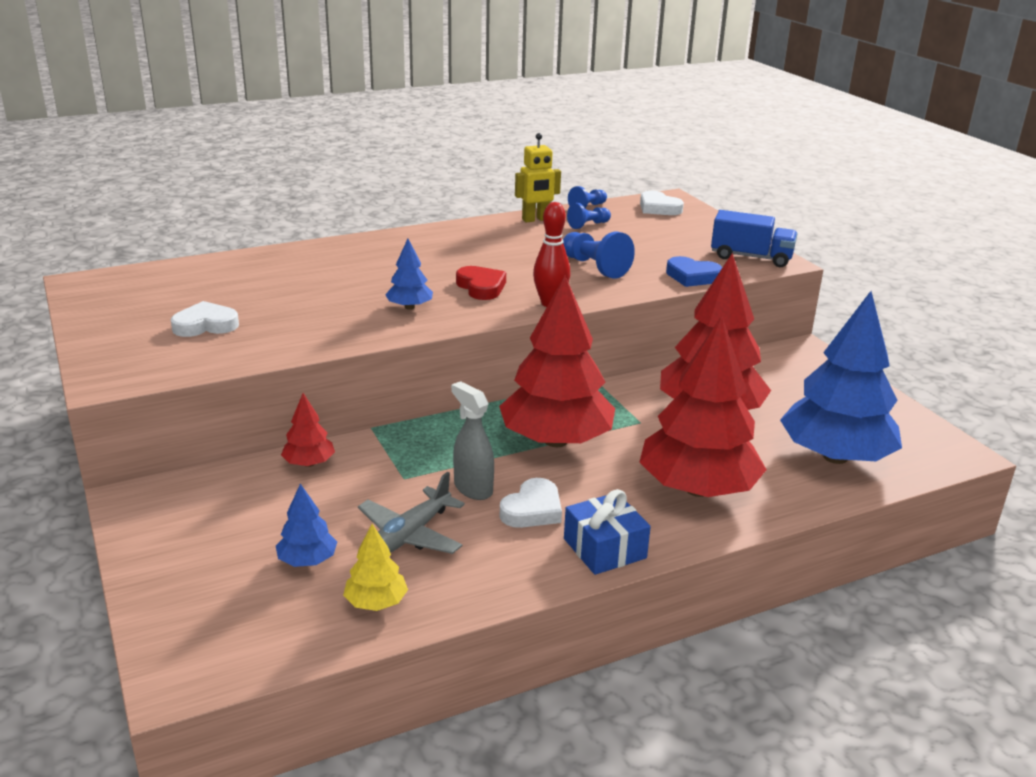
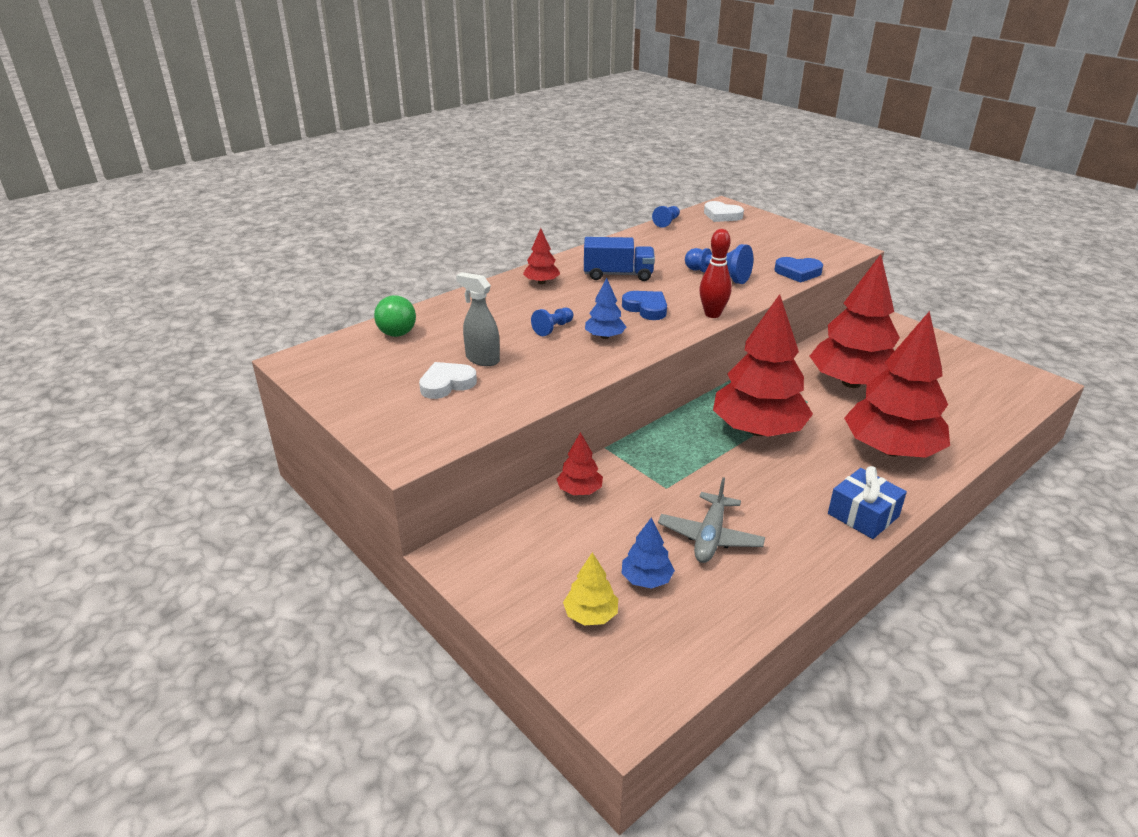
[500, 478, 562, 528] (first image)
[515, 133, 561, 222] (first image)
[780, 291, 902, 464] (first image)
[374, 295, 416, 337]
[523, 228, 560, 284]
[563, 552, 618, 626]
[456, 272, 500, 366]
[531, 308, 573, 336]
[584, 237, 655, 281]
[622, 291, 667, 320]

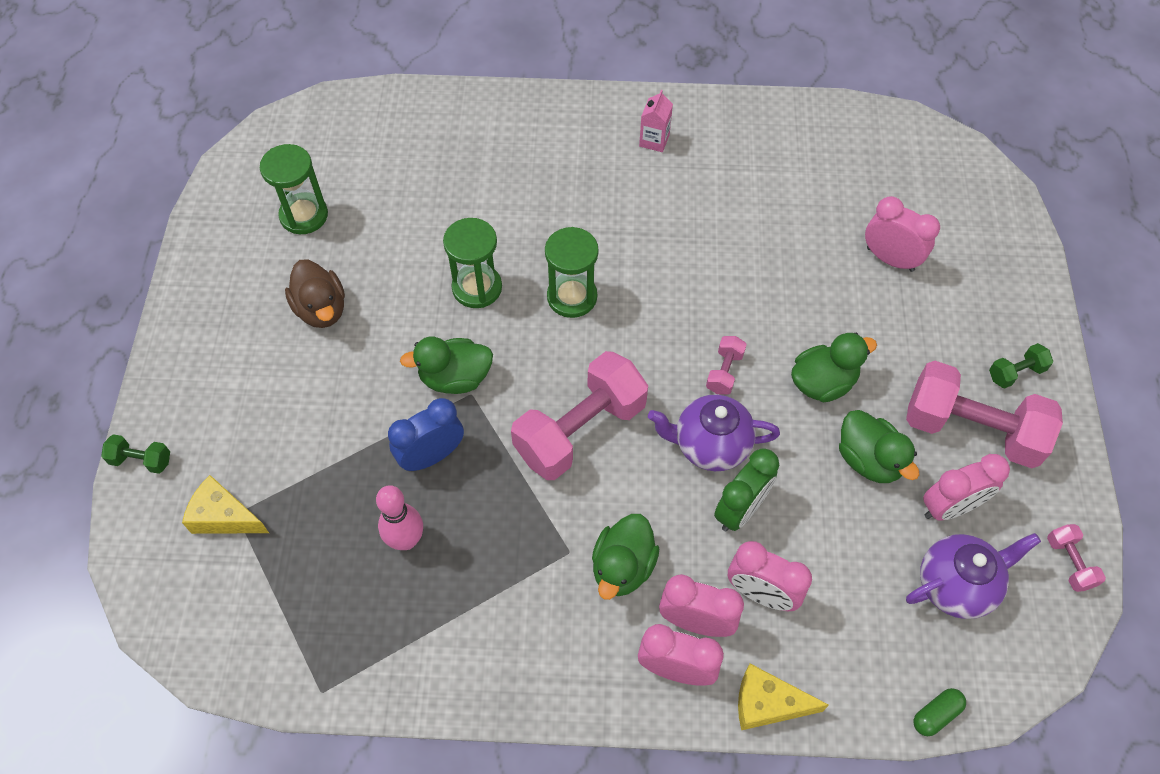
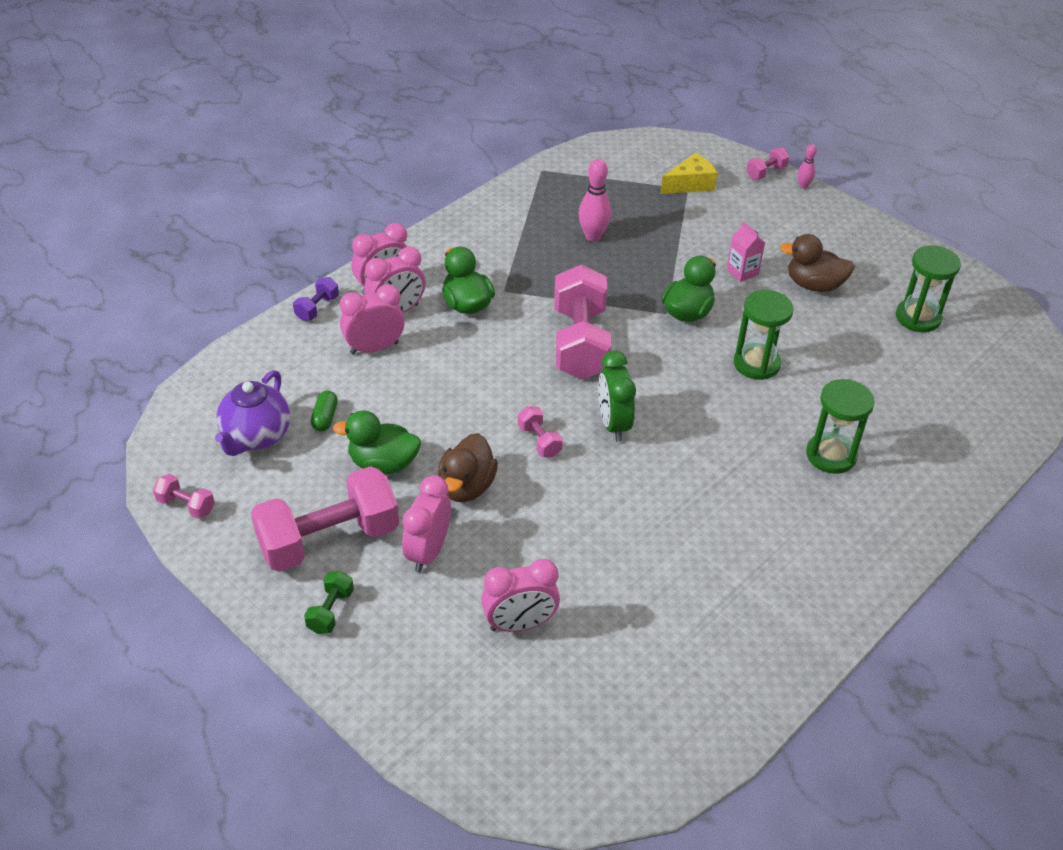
[388, 398, 464, 471] (first image)
[648, 395, 780, 471] (first image)
[797, 144, 817, 189]
[806, 379, 875, 474]
[727, 221, 765, 282]
[598, 351, 636, 442]
[311, 391, 338, 431]
[402, 475, 451, 573]
[293, 277, 339, 321]
[746, 148, 789, 180]
[438, 433, 498, 502]

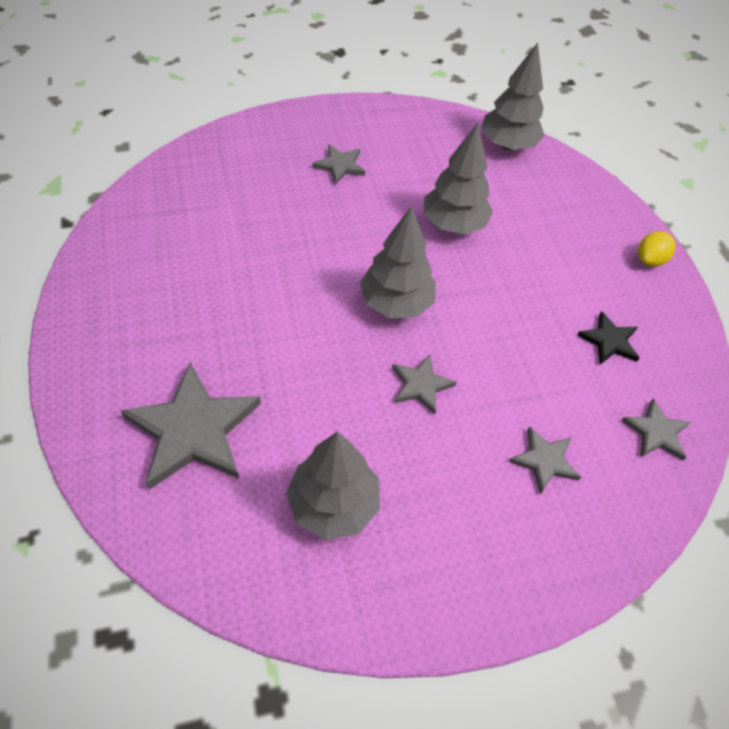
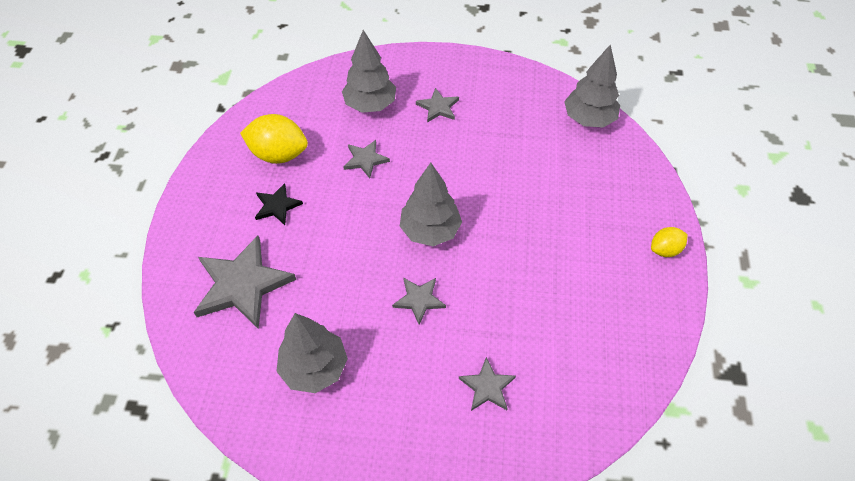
[240, 114, 308, 164]
[342, 30, 396, 113]
[255, 183, 303, 225]
[343, 140, 390, 178]

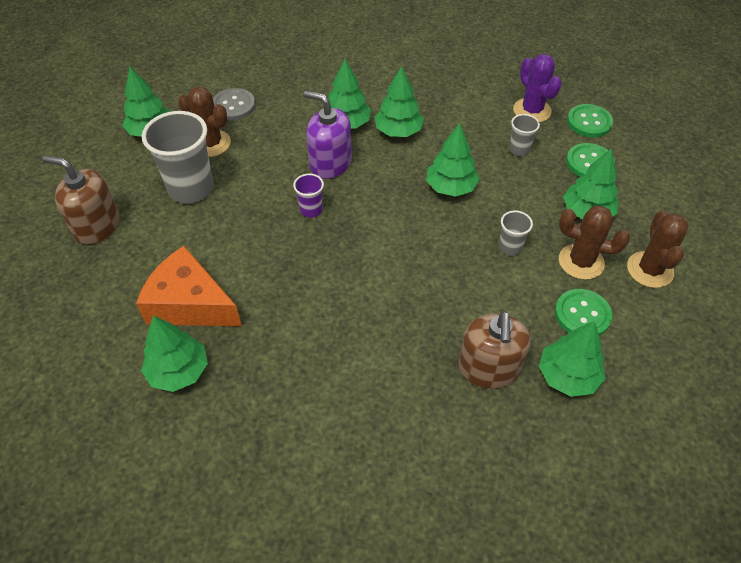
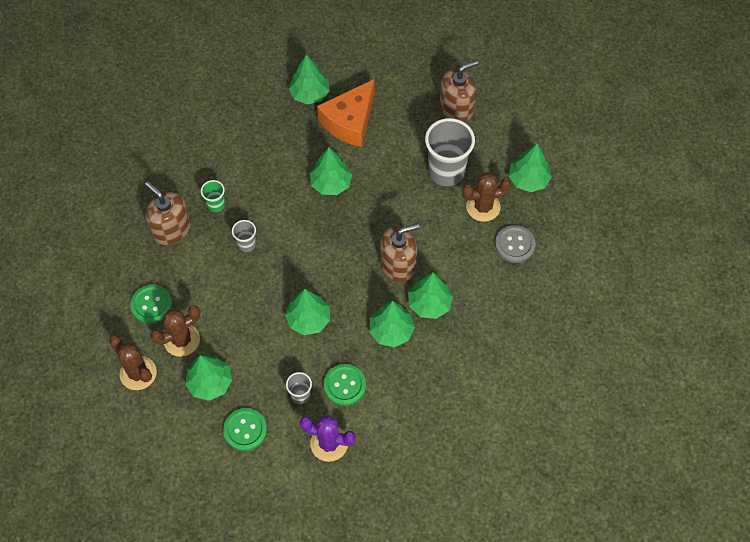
[293, 173, 324, 218] (first image)
[201, 180, 225, 212]
[232, 220, 256, 252]
[309, 147, 352, 195]
[324, 364, 366, 406]
[380, 223, 419, 282]
[317, 79, 375, 147]

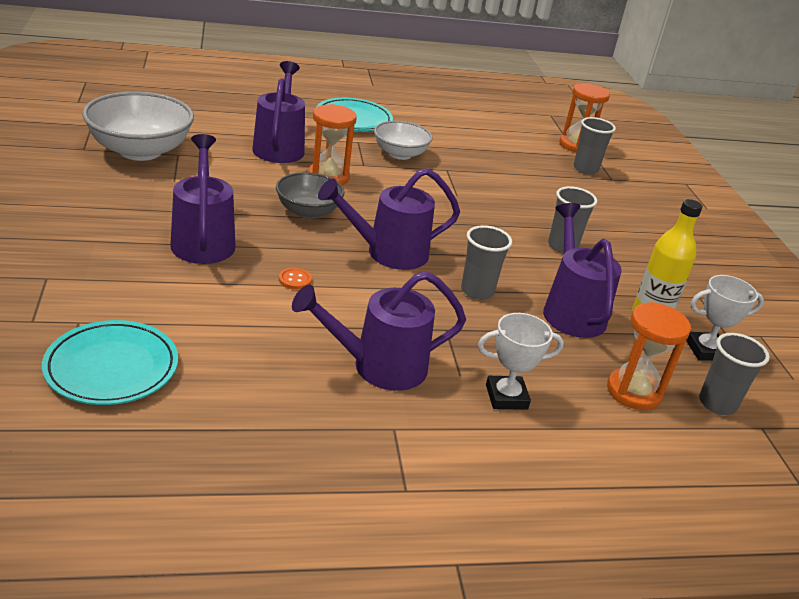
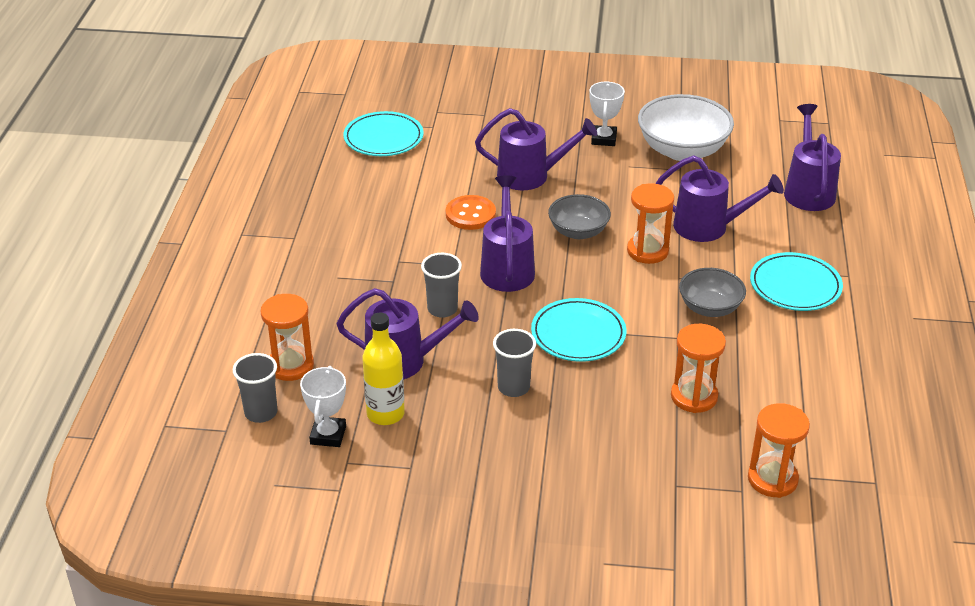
[574, 117, 616, 174] (first image)
[531, 298, 626, 362]
[671, 324, 726, 413]
[784, 104, 841, 211]
[589, 82, 625, 146]
[679, 268, 746, 317]
[446, 195, 496, 230]

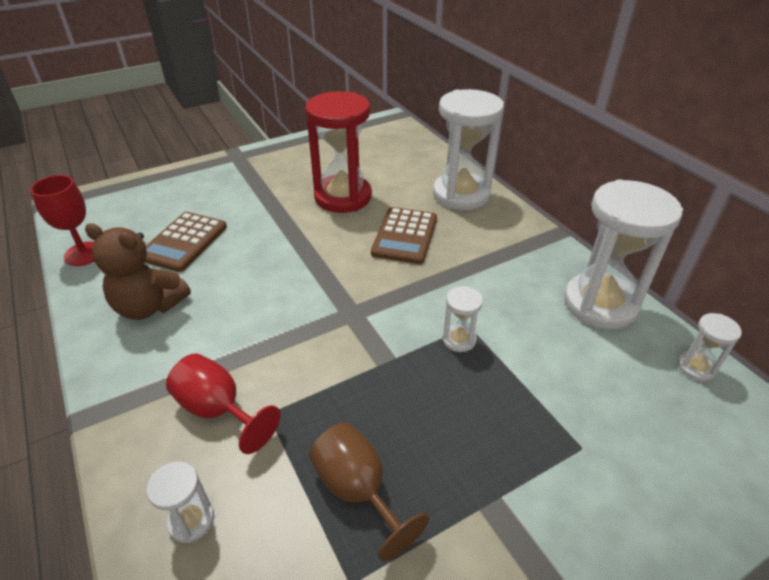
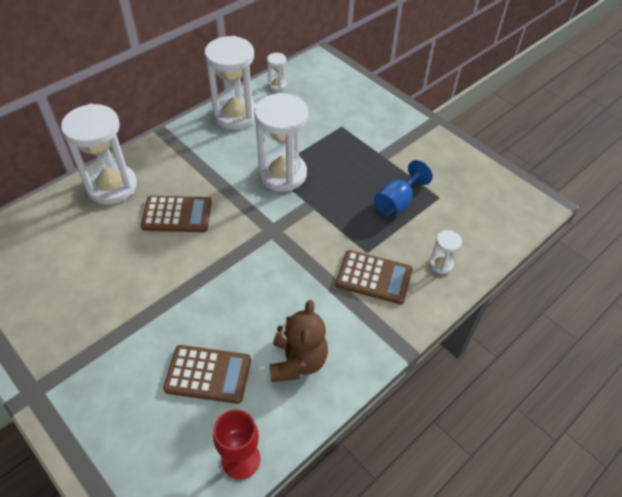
[305, 91, 372, 213] (first image)
[336, 250, 412, 304]
[374, 160, 433, 218]
[254, 93, 308, 192]

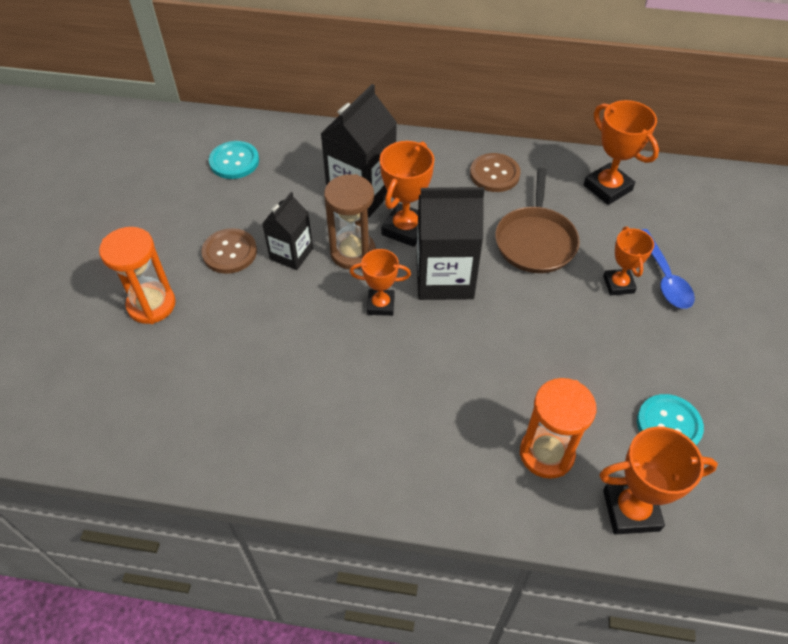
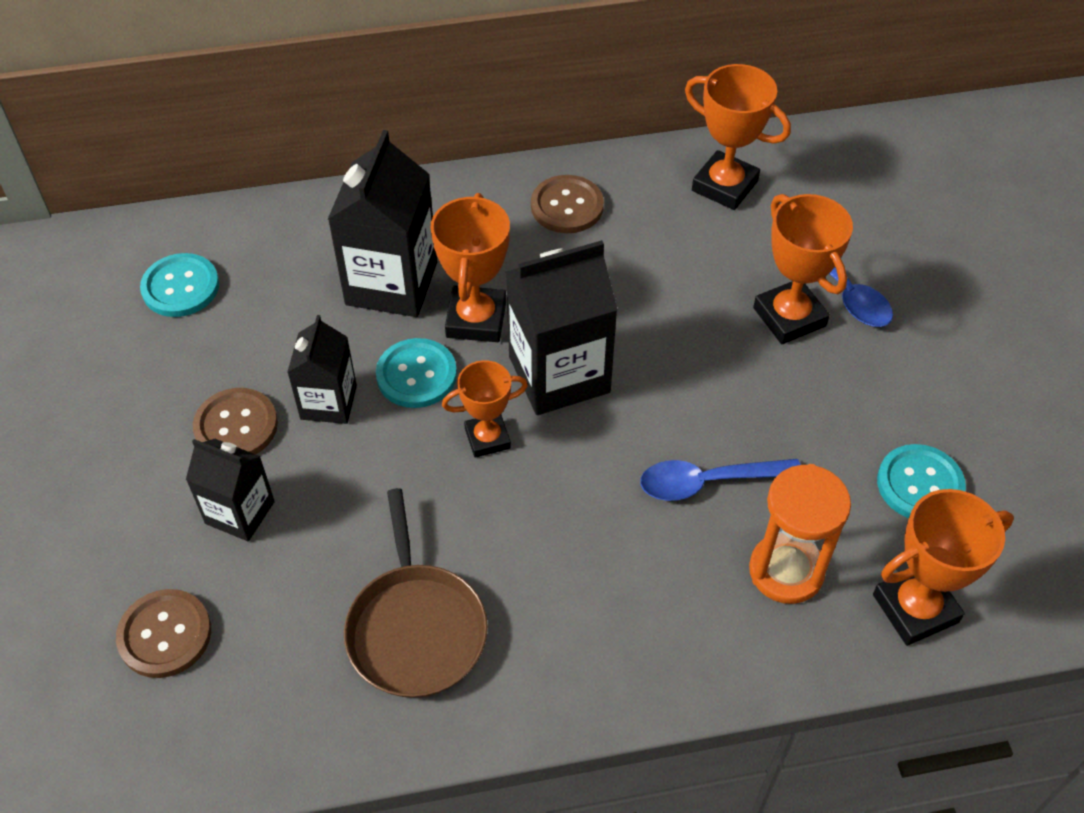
[99, 227, 176, 324] (first image)
[116, 589, 211, 678]
[186, 439, 275, 541]
[640, 459, 801, 501]
[344, 488, 488, 698]
[376, 338, 457, 408]
[753, 194, 853, 344]

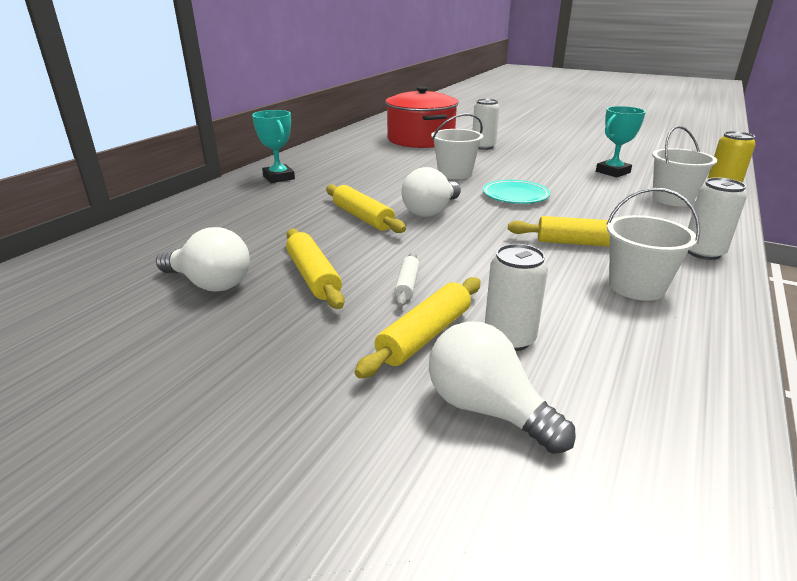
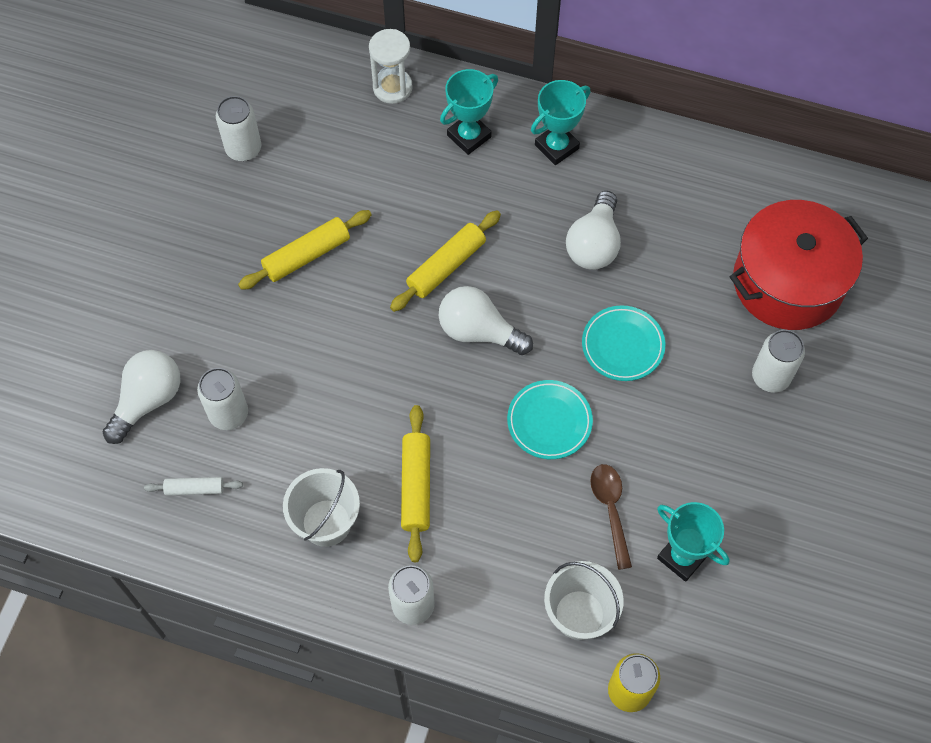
[354, 277, 481, 378] (first image)
[216, 96, 261, 161]
[369, 29, 413, 104]
[440, 69, 498, 155]
[590, 464, 632, 570]
[566, 191, 621, 270]
[144, 477, 243, 496]
[582, 305, 665, 381]

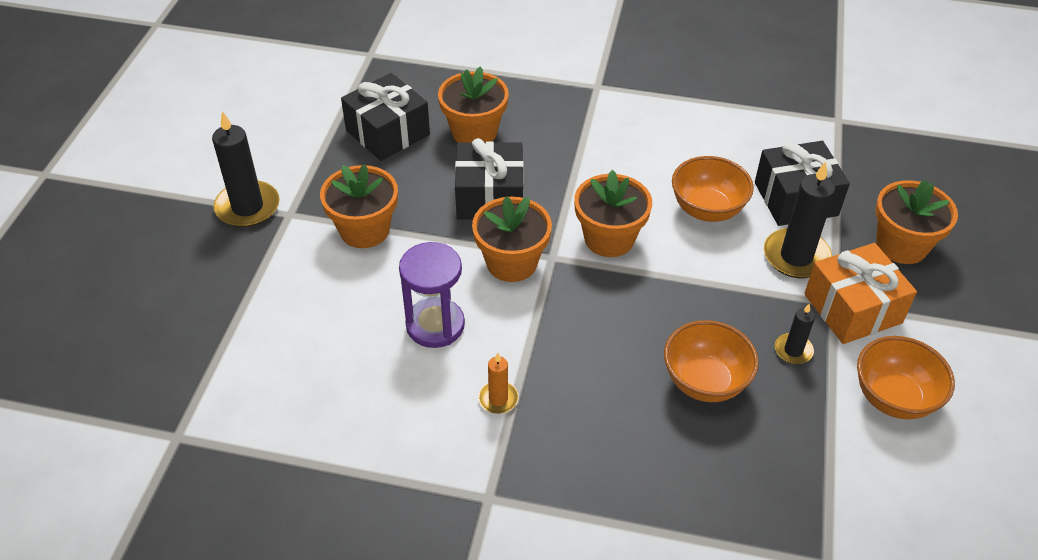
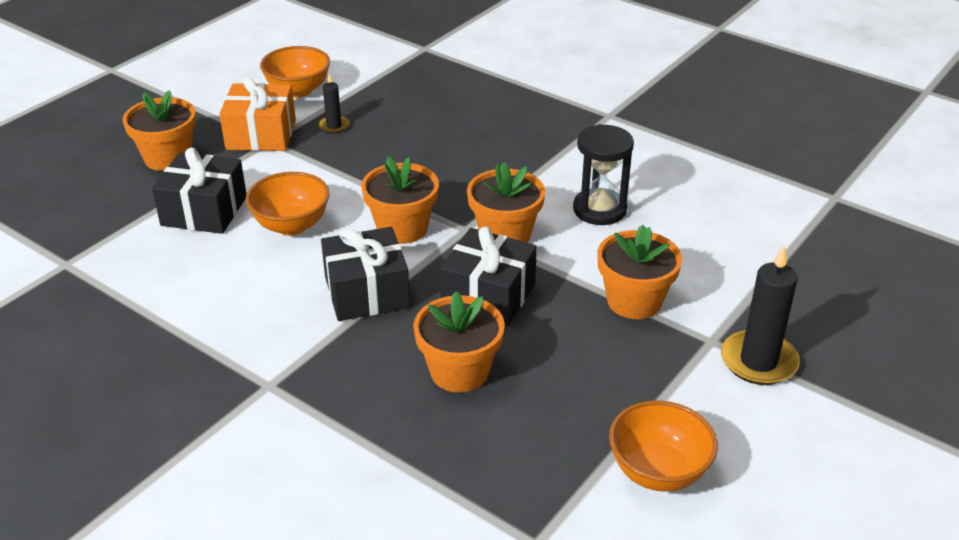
[478, 353, 519, 414] (first image)
[764, 161, 835, 278] (first image)
[321, 227, 410, 321]
[609, 400, 718, 492]
[573, 124, 634, 225]

